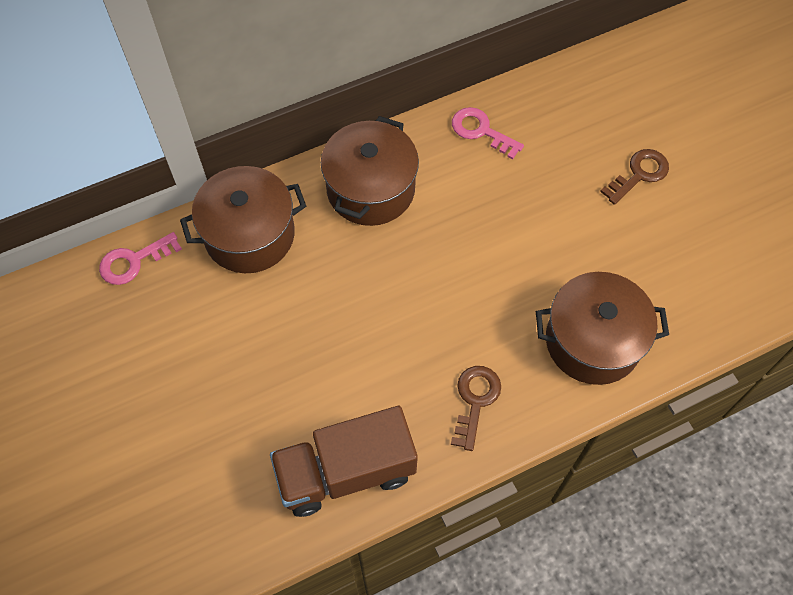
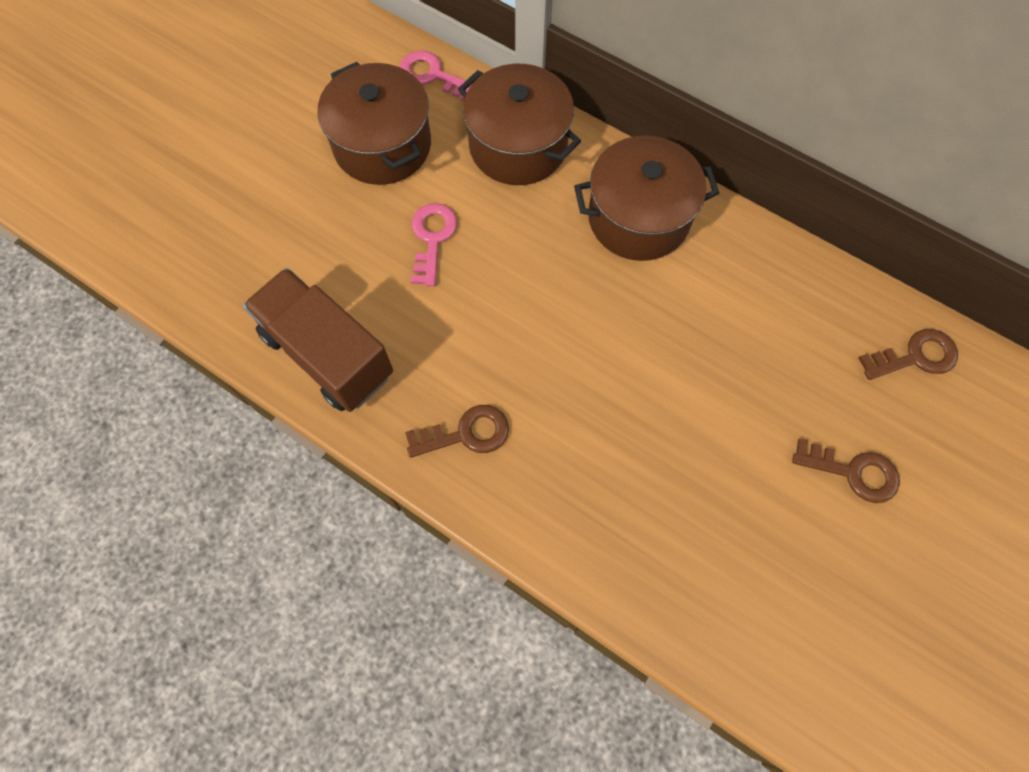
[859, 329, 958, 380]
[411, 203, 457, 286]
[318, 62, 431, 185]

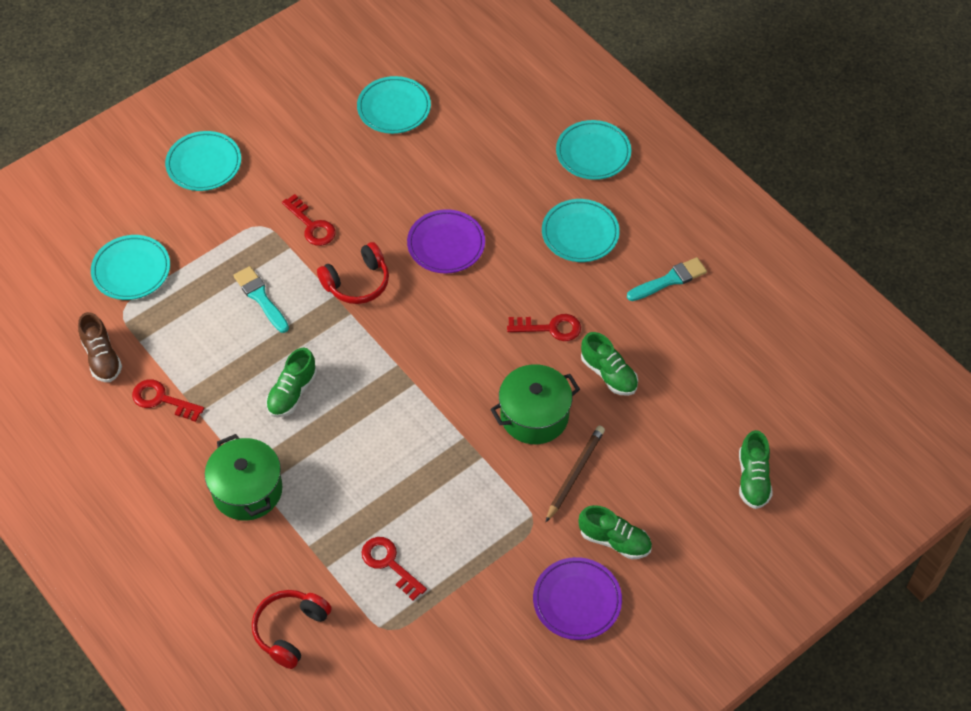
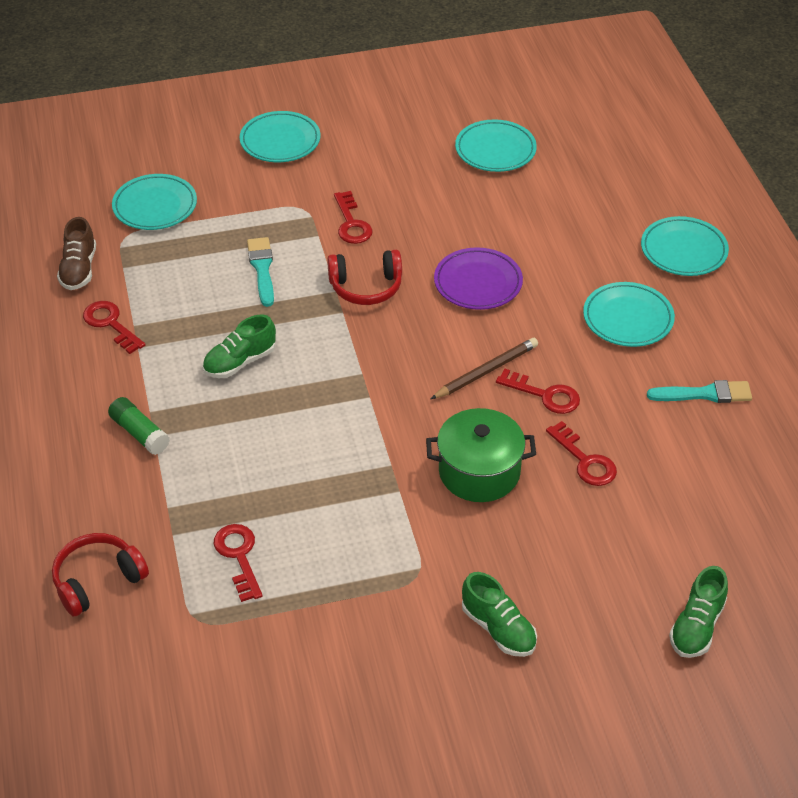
[533, 557, 622, 640] (first image)
[431, 338, 538, 399]
[108, 397, 170, 455]
[546, 421, 617, 486]

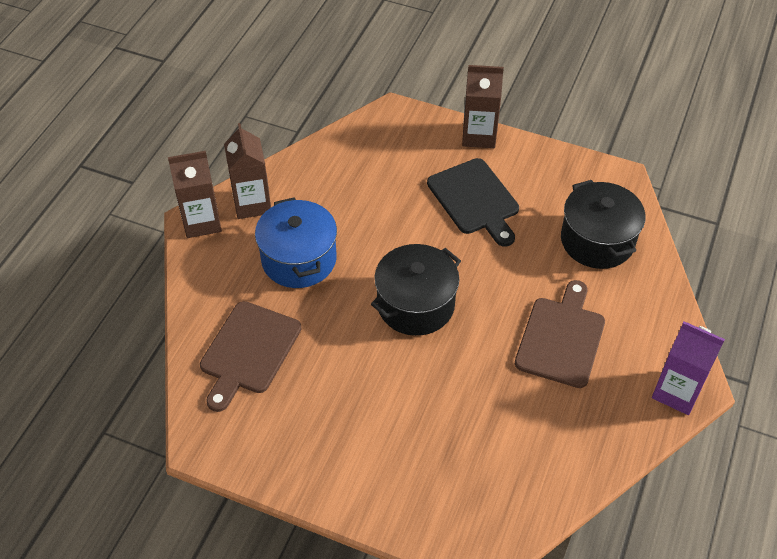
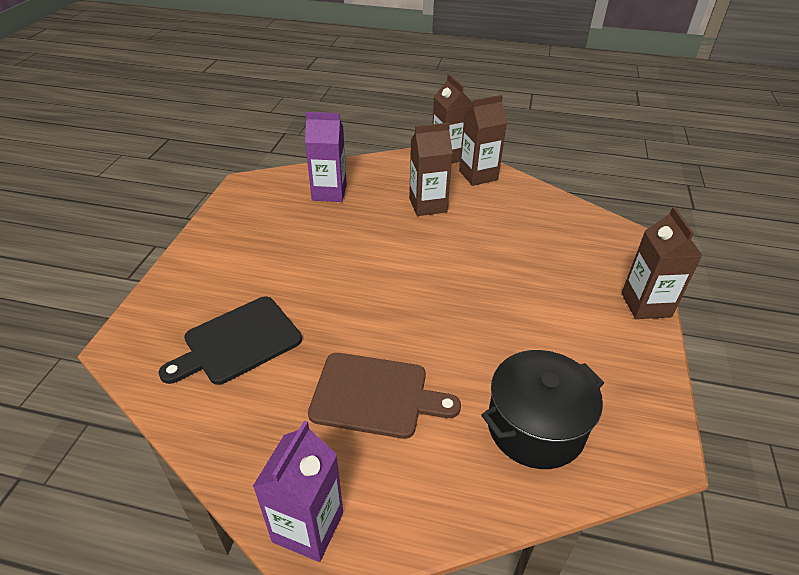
[371, 244, 461, 336] (first image)
[158, 297, 302, 385]
[305, 112, 347, 202]
[409, 123, 453, 216]

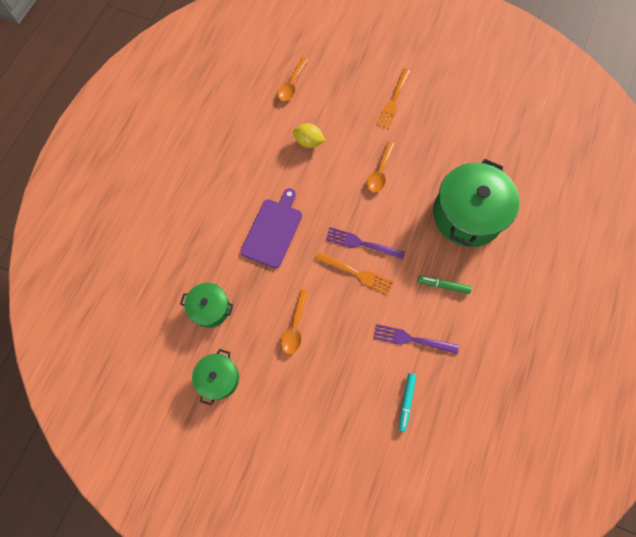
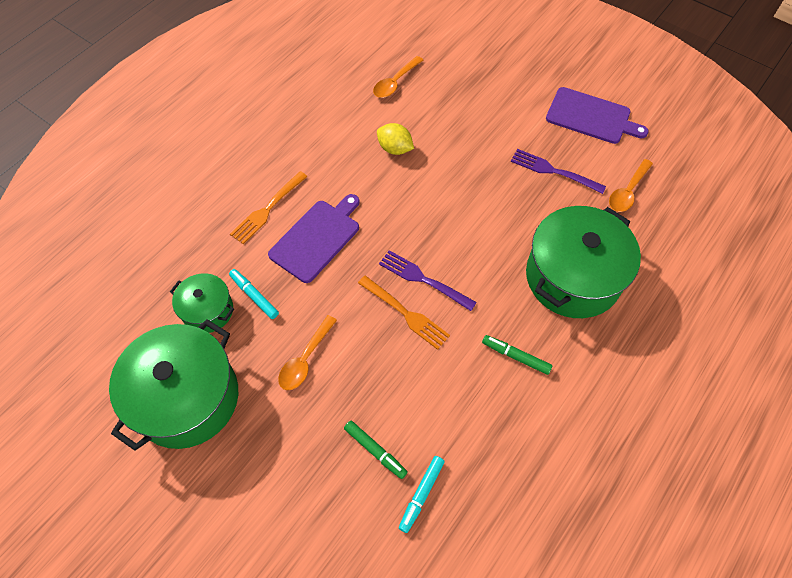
[229, 269, 279, 319]
[344, 421, 407, 479]
[546, 87, 649, 144]
[609, 159, 653, 212]
[511, 149, 606, 194]
[230, 171, 308, 244]
[109, 319, 238, 451]

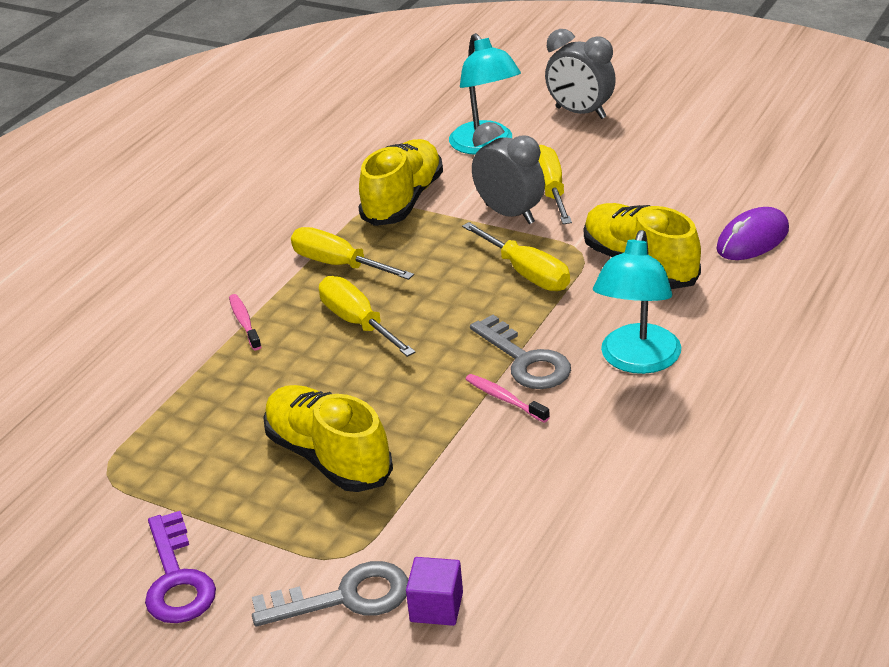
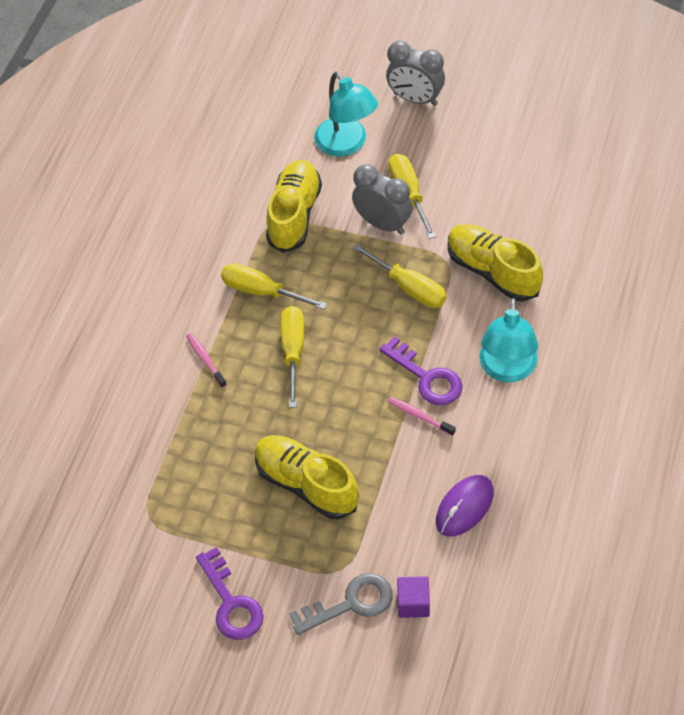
[436, 475, 494, 537]
[379, 336, 462, 405]
[281, 306, 304, 408]

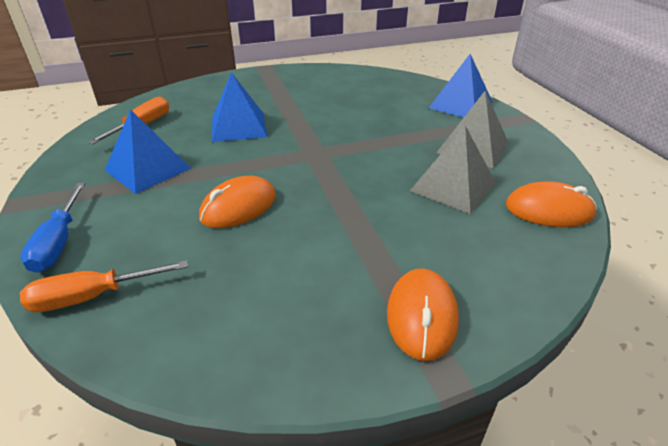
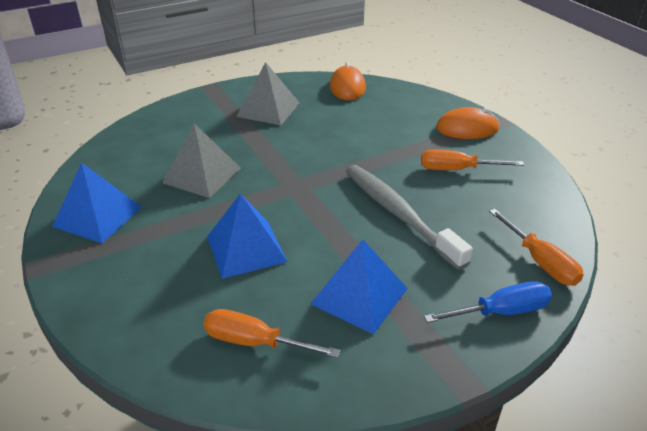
[421, 150, 524, 170]
[162, 123, 241, 198]
[52, 162, 141, 243]
[346, 165, 473, 270]

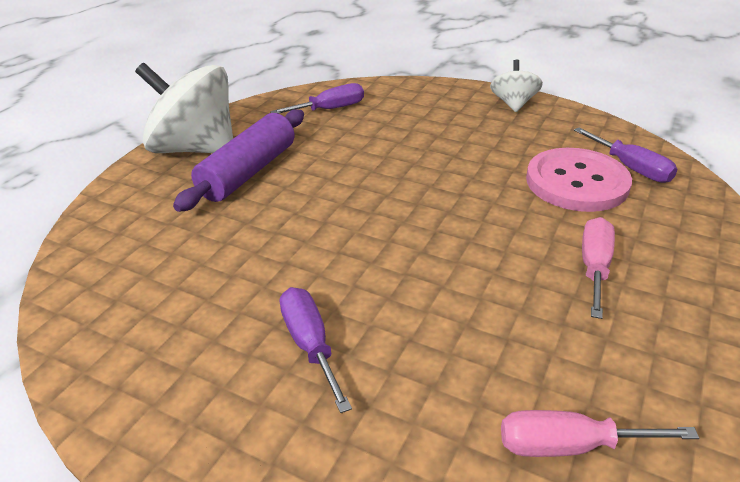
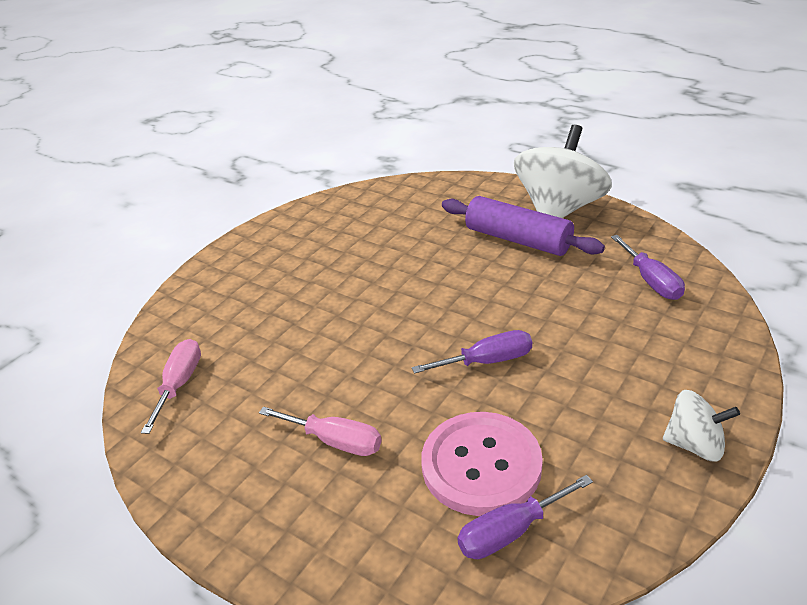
[412, 330, 532, 374]

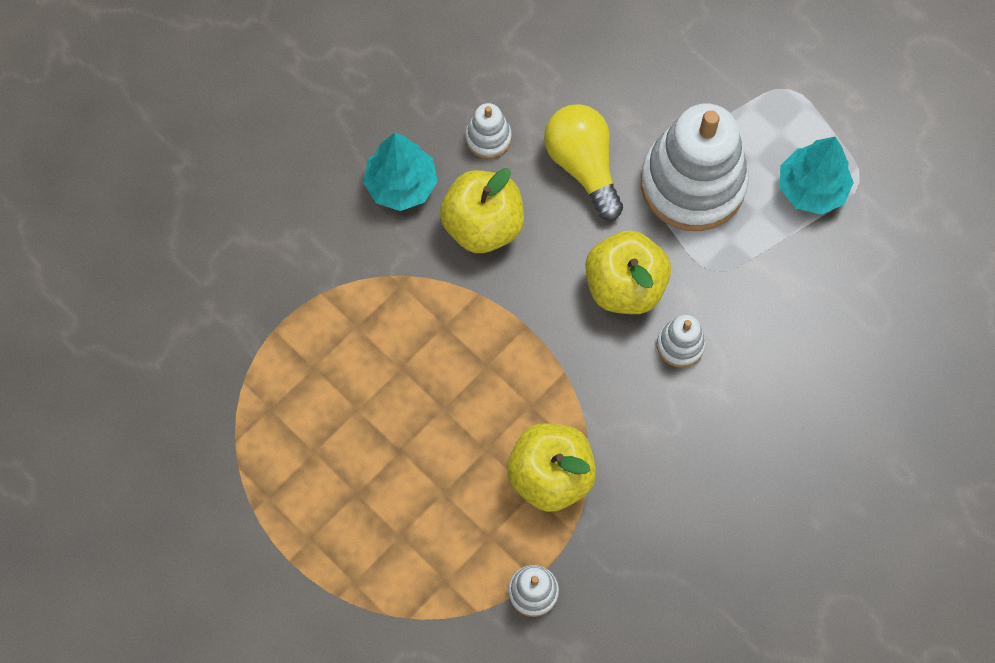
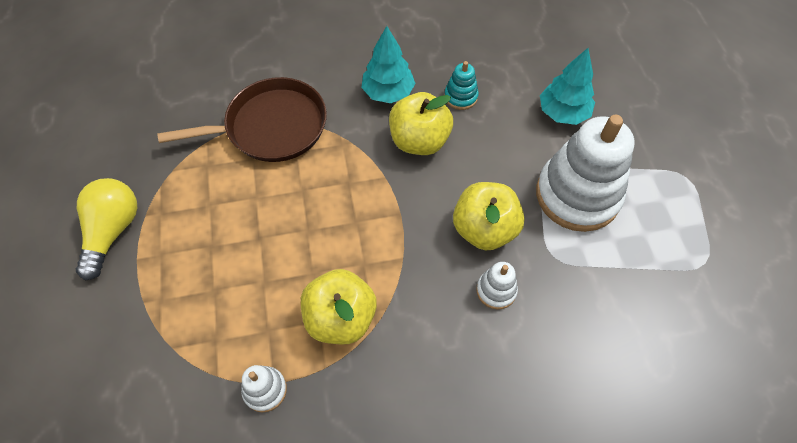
[158, 77, 327, 162]
[76, 178, 137, 281]
[540, 48, 595, 125]
[444, 61, 479, 110]

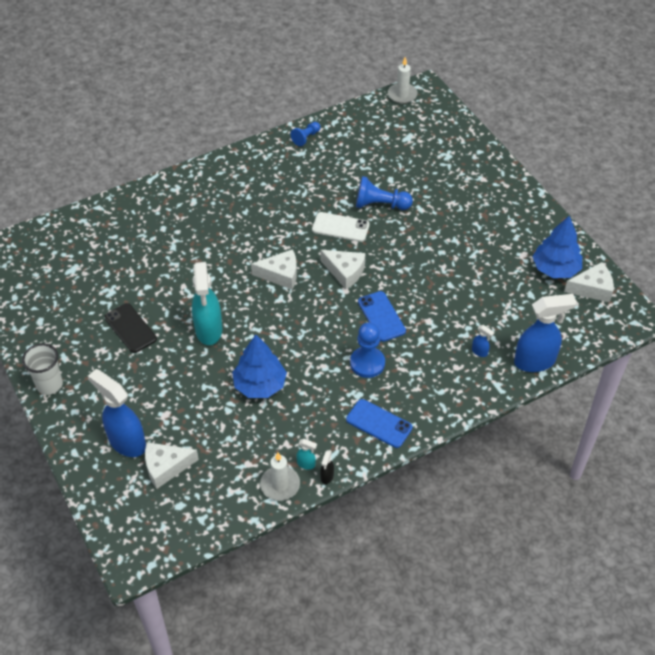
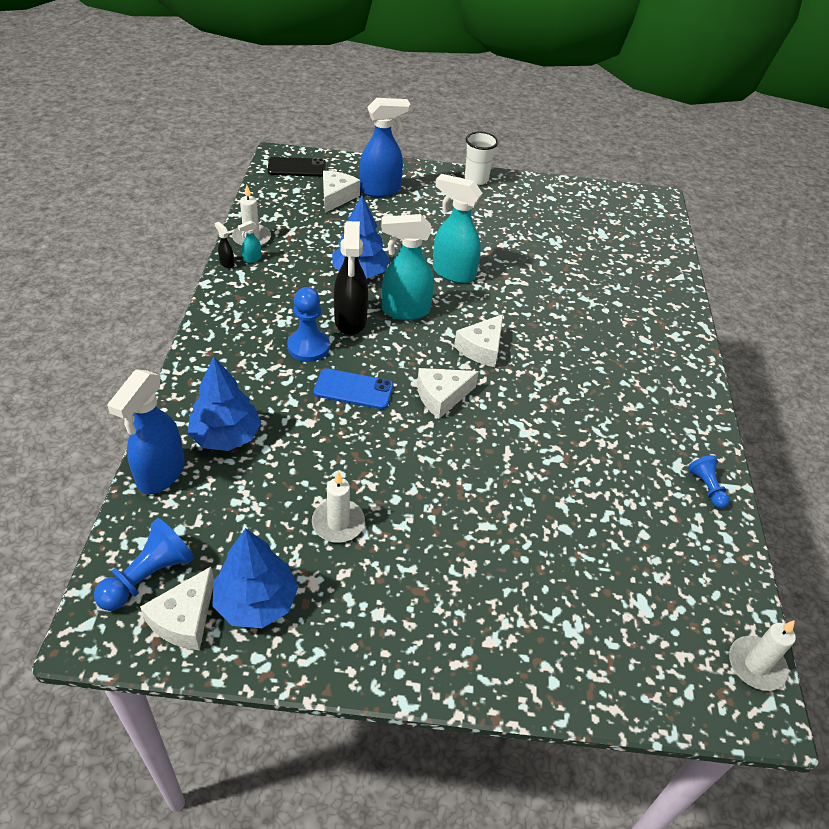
[312, 212, 370, 242] (first image)
[346, 399, 413, 448] (first image)
[312, 471, 365, 543]
[334, 221, 368, 335]
[381, 214, 434, 320]
[267, 157, 326, 177]
[94, 518, 194, 611]
[188, 357, 262, 451]

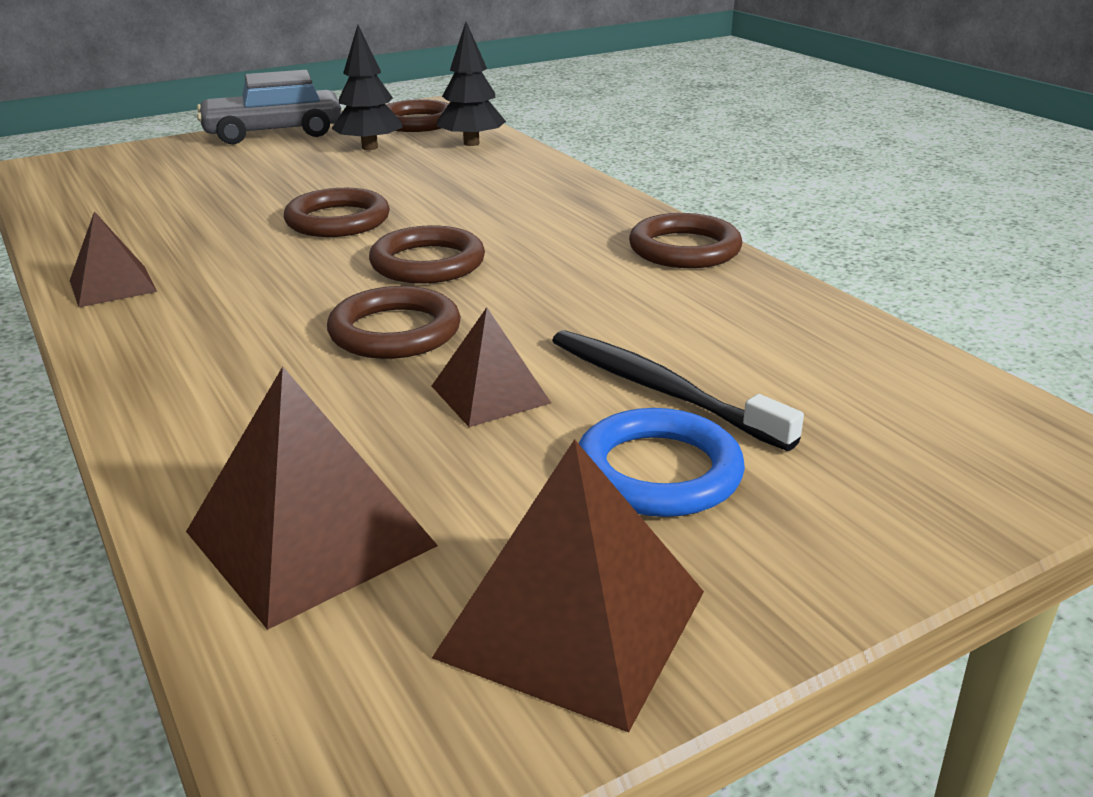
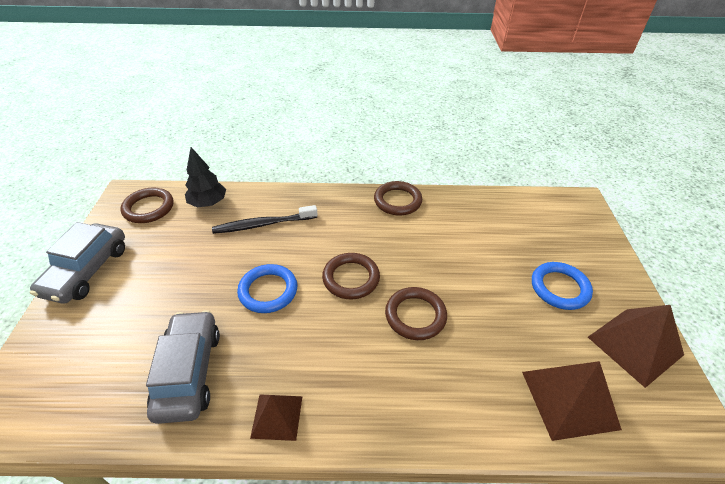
[331, 25, 403, 150] (first image)
[432, 307, 551, 427] (first image)
[146, 310, 220, 424]
[212, 205, 318, 234]
[237, 264, 297, 313]

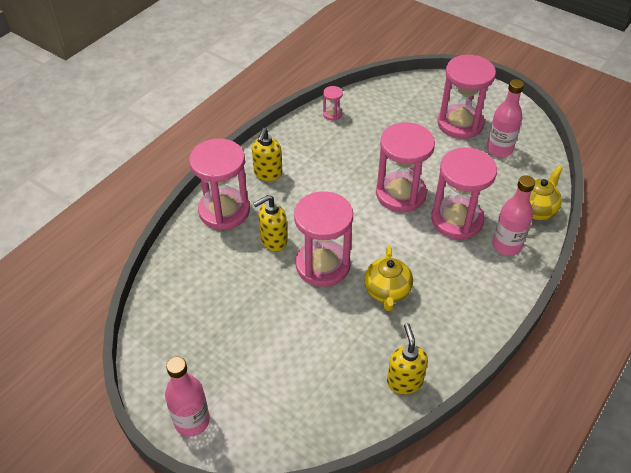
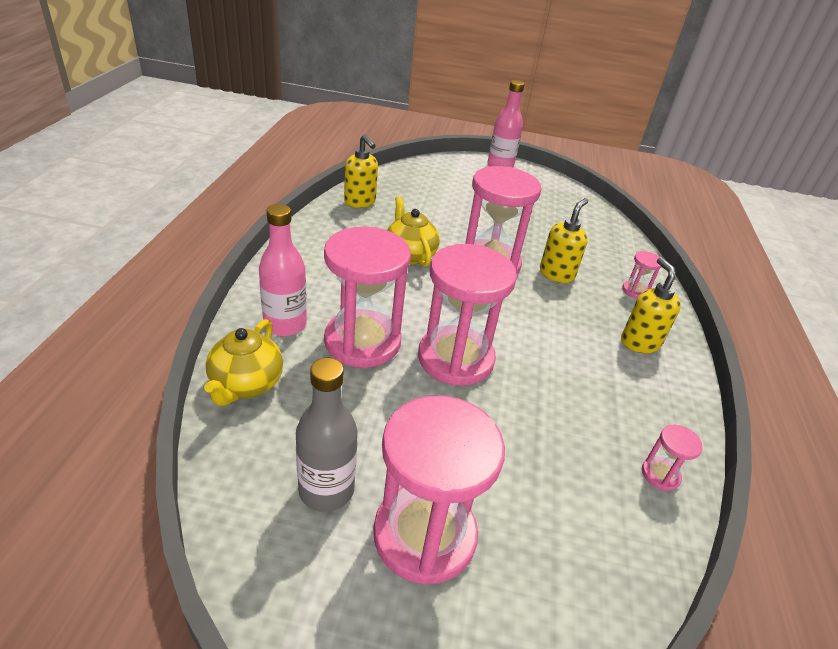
[296, 358, 358, 512]
[622, 251, 661, 298]

